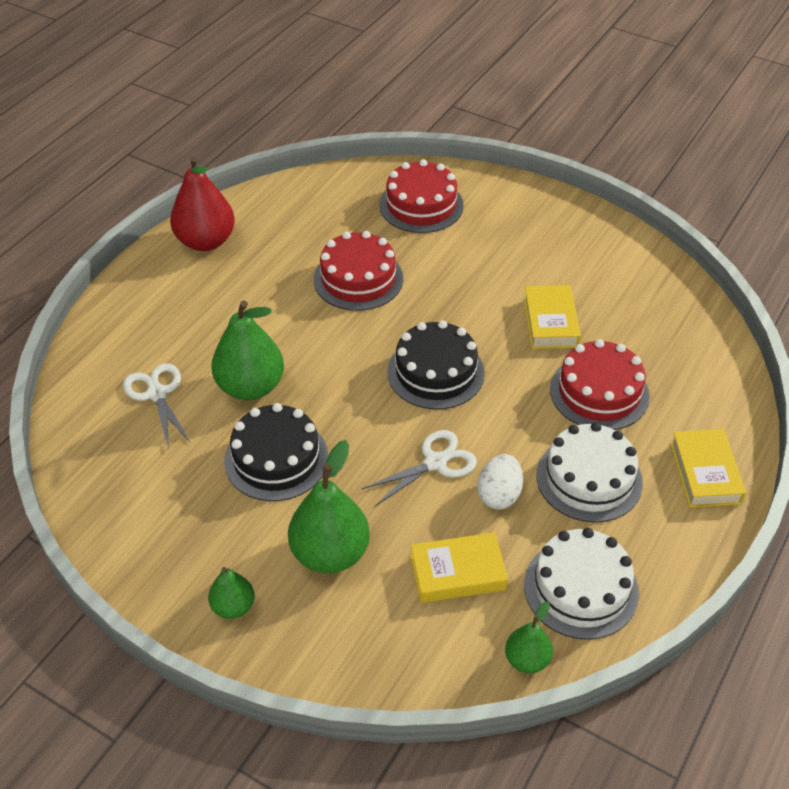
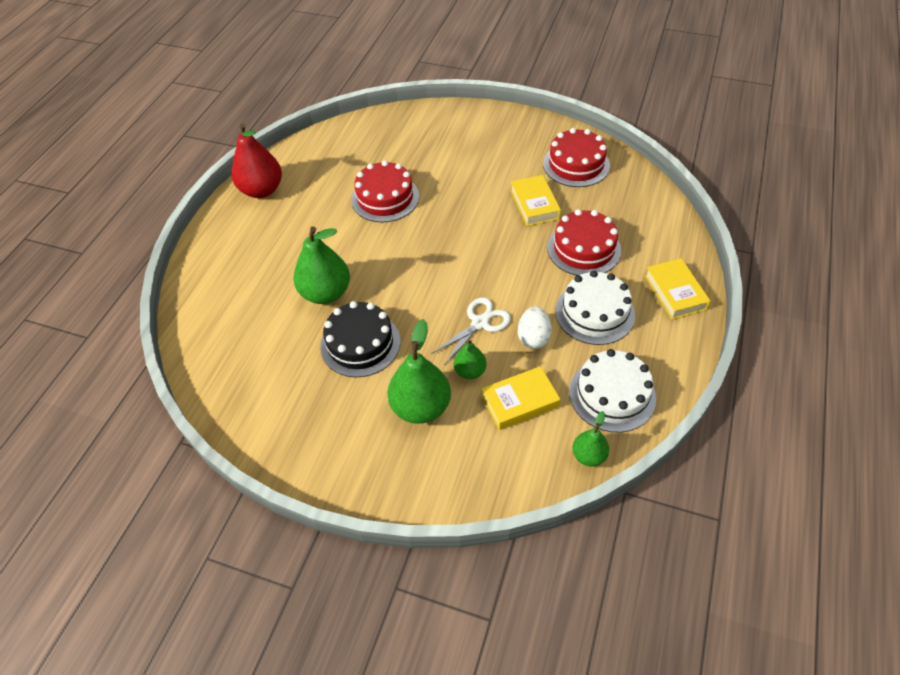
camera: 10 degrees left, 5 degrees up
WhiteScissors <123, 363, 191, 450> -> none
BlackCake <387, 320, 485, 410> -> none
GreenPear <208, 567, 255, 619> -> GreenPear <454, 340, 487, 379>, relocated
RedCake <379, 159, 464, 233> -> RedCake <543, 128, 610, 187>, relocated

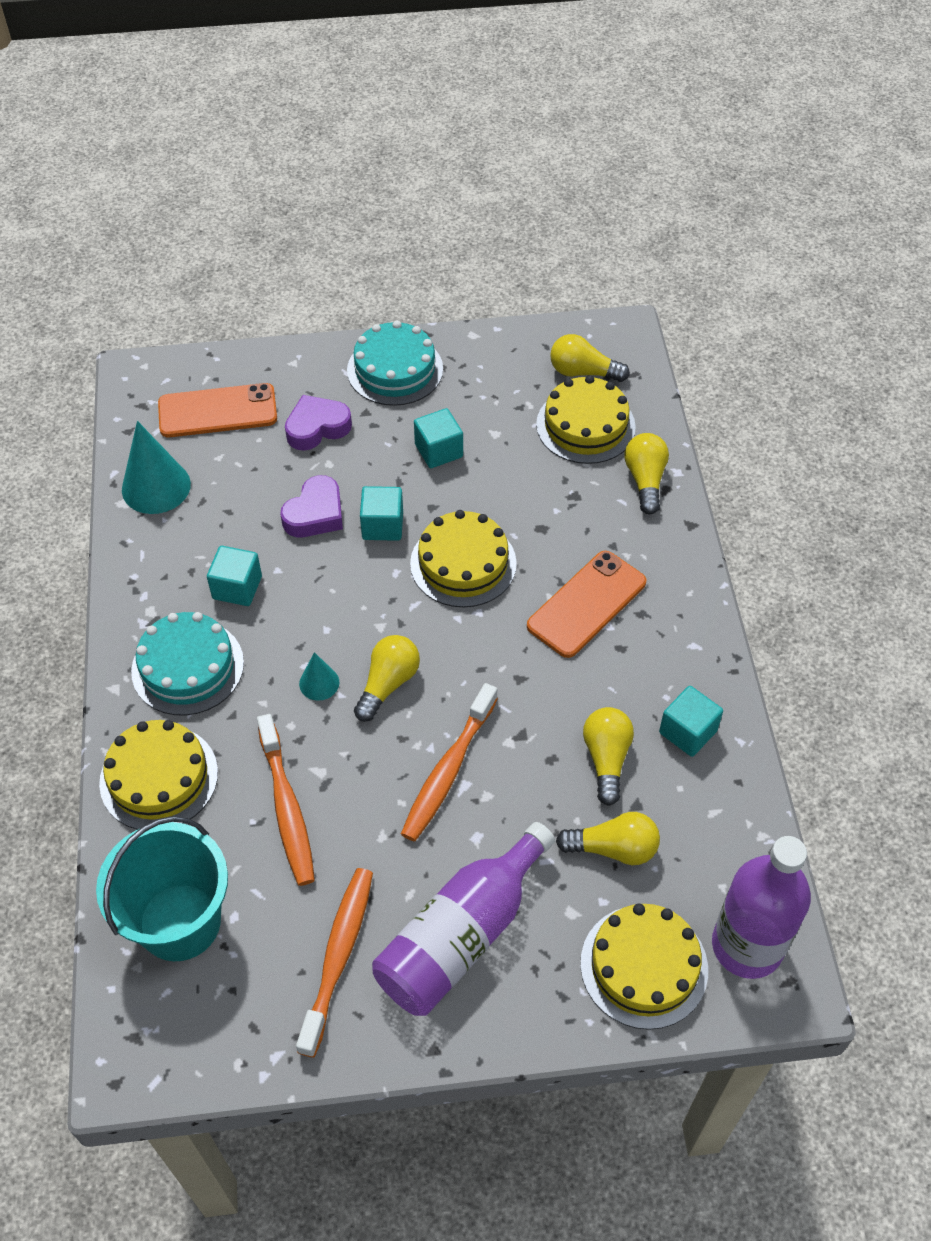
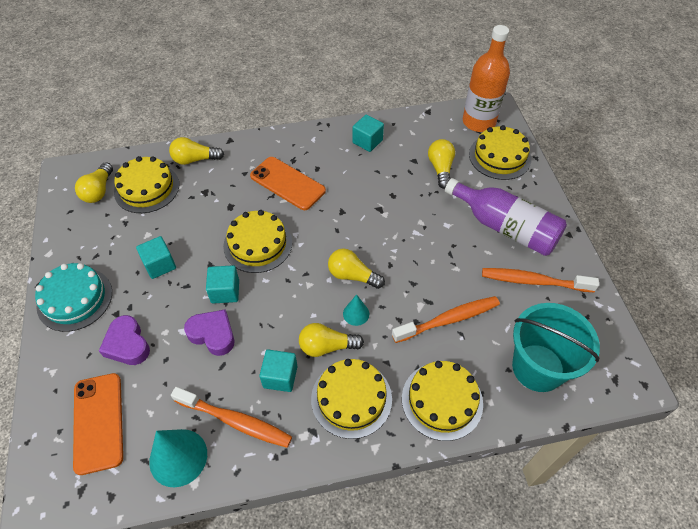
camera: 95 degrees left, 0 degrees up
OrangeToothbrush <401, 683, 498, 841> -> OrangeToothbrush <171, 387, 292, 448>, relocated
YellowLightBulb <583, 707, 634, 806> -> YellowLightBulb <299, 323, 364, 357>, relocated
TurquoiseCake <131, 612, 244, 715> -> YellowCake <311, 359, 392, 439>
PurpleBottle <712, 836, 811, 979> -> OrangeBottle <463, 25, 510, 132>

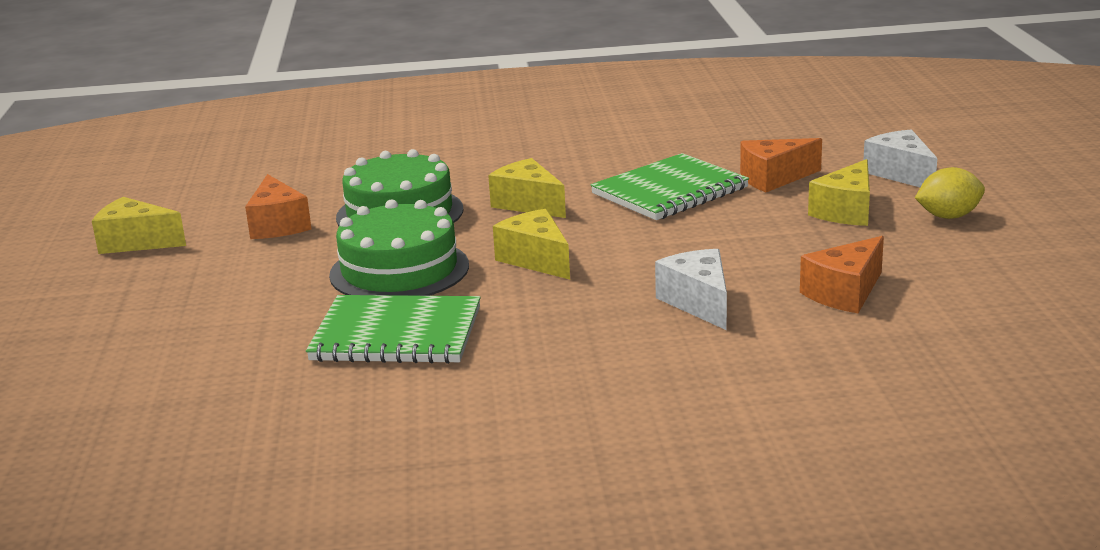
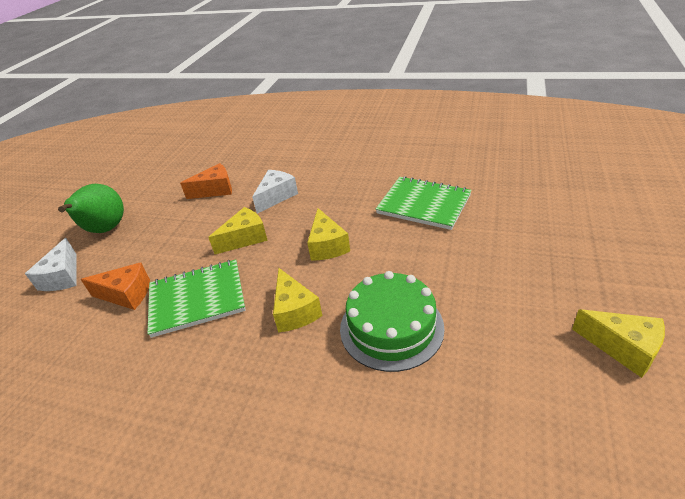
camera: 155 degrees left, 15 degrees up
OrangeCheese <245, 174, 312, 239> -> none
GreenCake <329, 199, 469, 296> -> none
YellowCheese <808, 159, 870, 226> -> YellowCheese <208, 207, 268, 254>, relocated
YellowLemon <915, 167, 985, 219> -> GreenPear <58, 184, 124, 233>
WhiteCheese <655, 249, 727, 330> -> WhiteCheese <252, 170, 298, 214>, 150 degrees counterclockwise

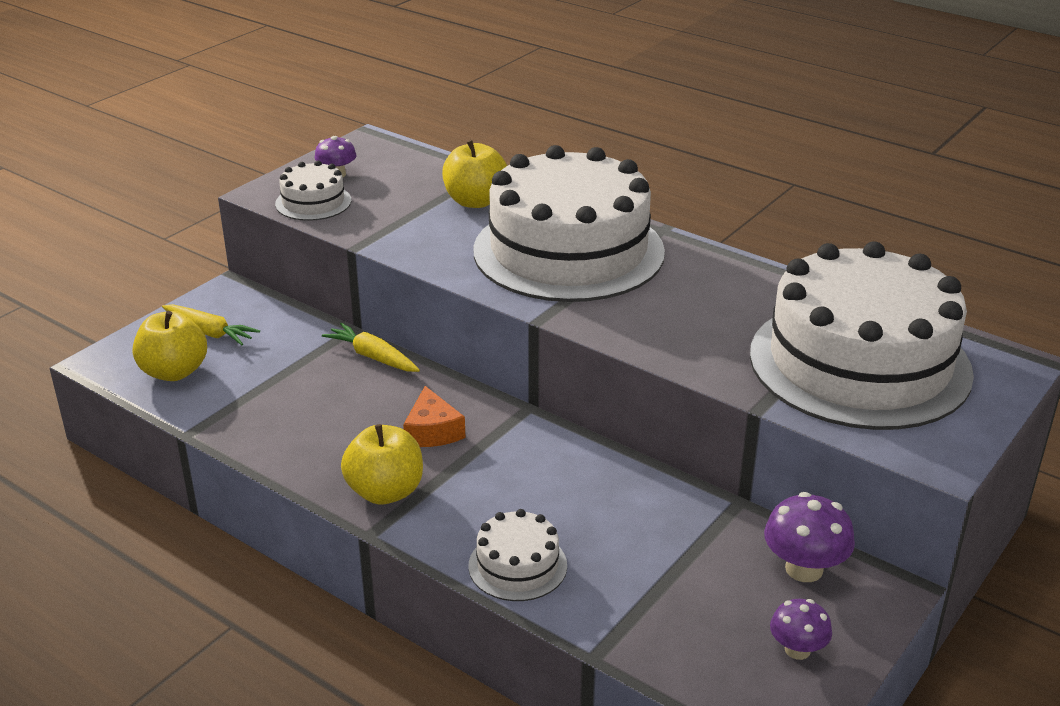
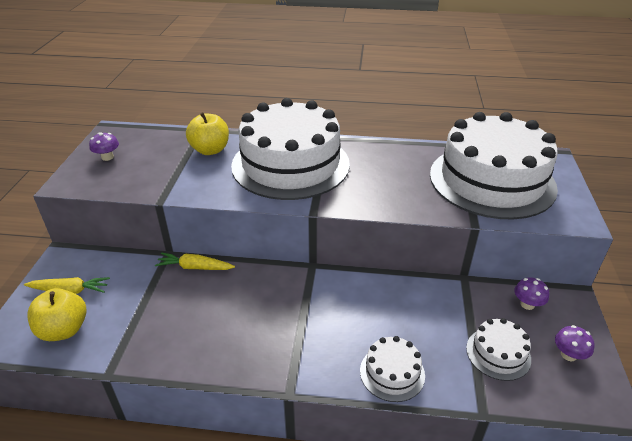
camera: 30 degrees left, 5 degrees up
YellowApple <341, 424, 423, 505> -> none
OrangeCheese <403, 386, 466, 447> -> none
WhiteCake <275, 160, 351, 221> -> WhiteCake <466, 318, 531, 381>, relocated
PurpleMushroom <764, 492, 855, 582> -> PurpleMushroom <514, 277, 549, 310>, x0.65

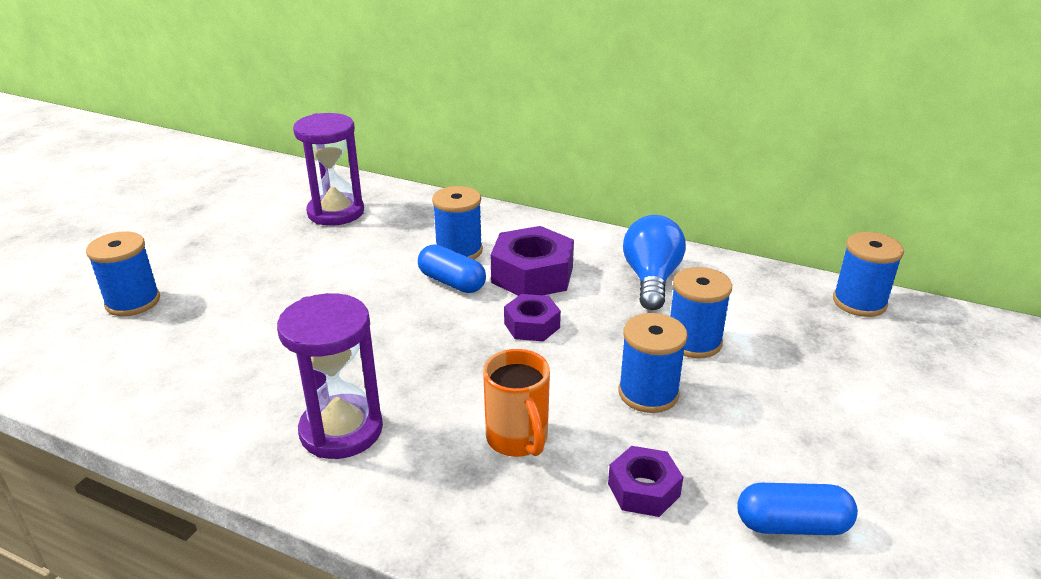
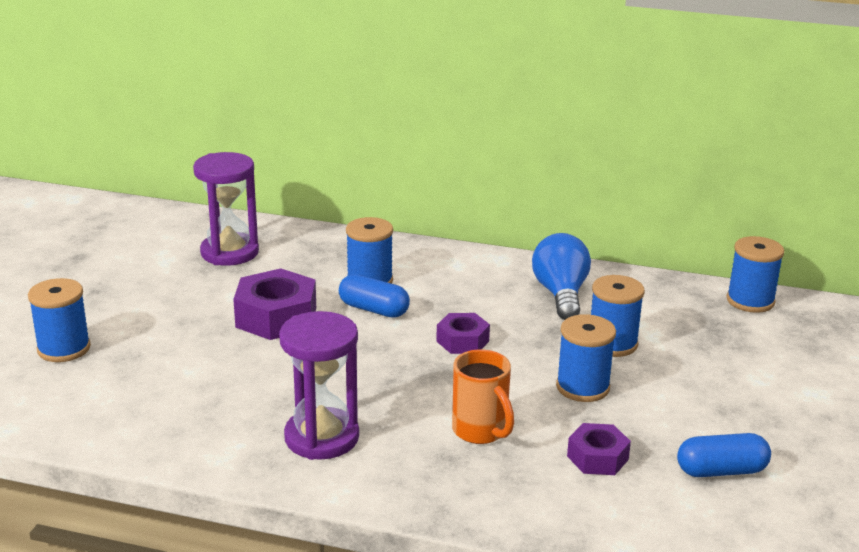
camera: 10 degrees left, 5 degrees down
PurpleNut <491, 226, 574, 296> -> PurpleNut <233, 268, 316, 340>, relocated

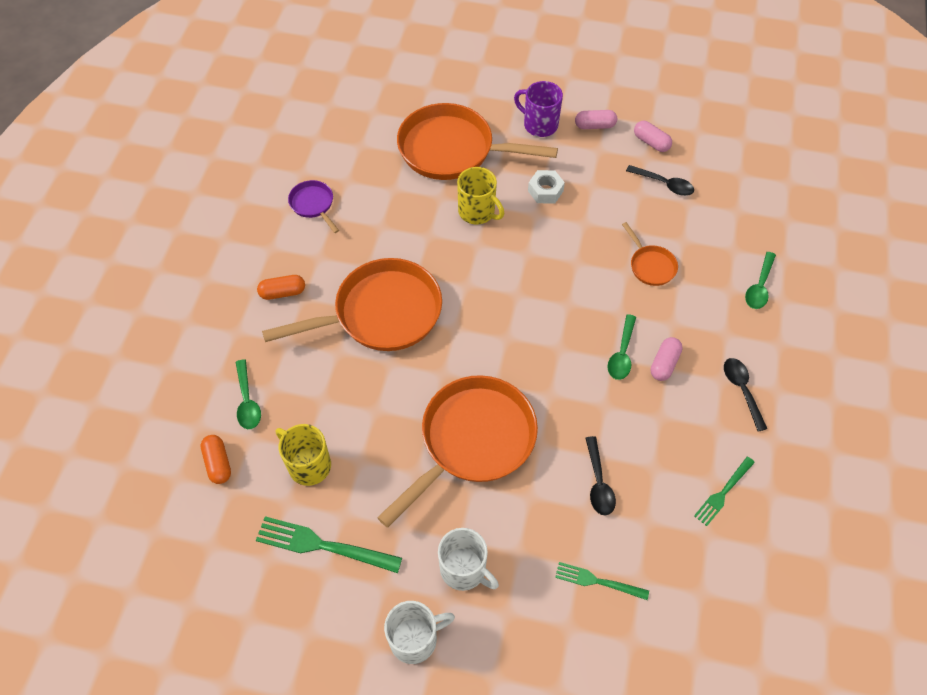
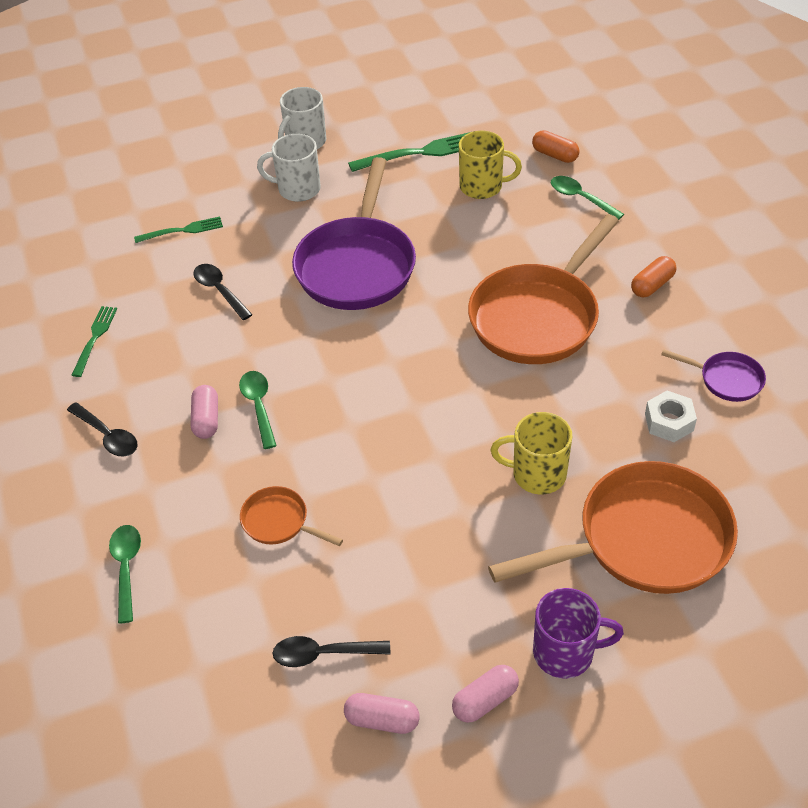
camera: 150 degrees right, 10 degrees down
WhiteNut <528, 170, 565, 203> -> WhiteNut <645, 391, 697, 442>, relocated
OrangePan <377, 375, 538, 528> -> PurplePan <292, 157, 416, 310>

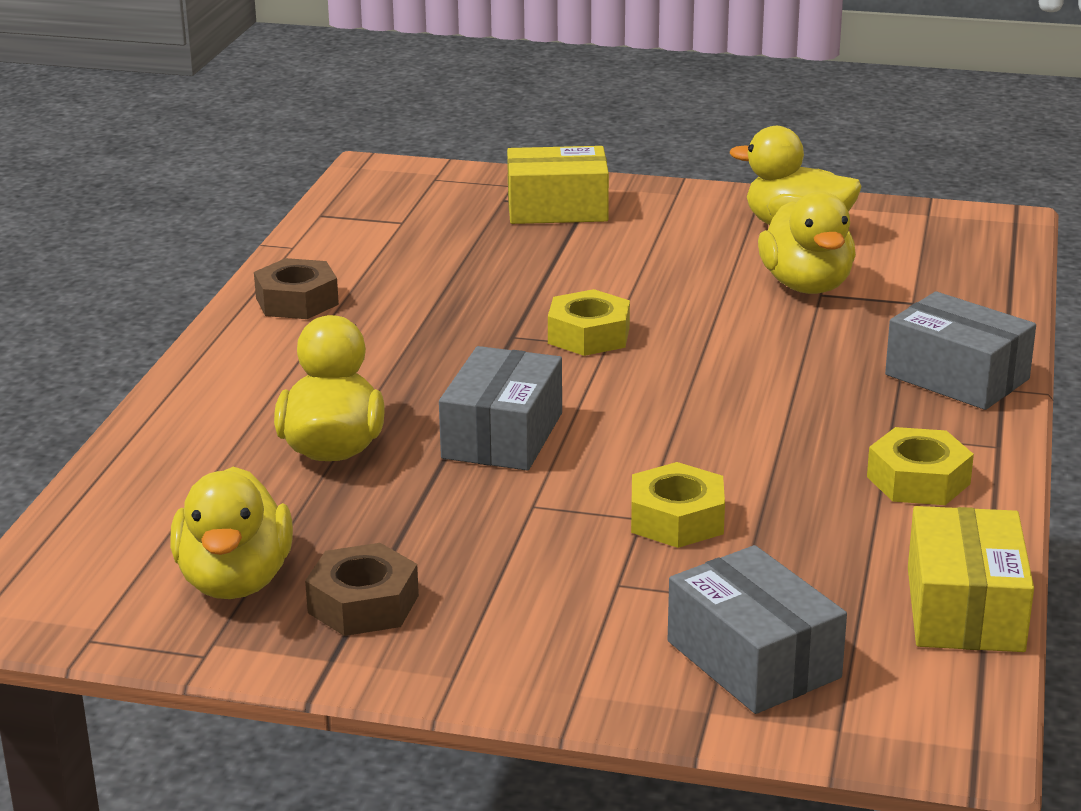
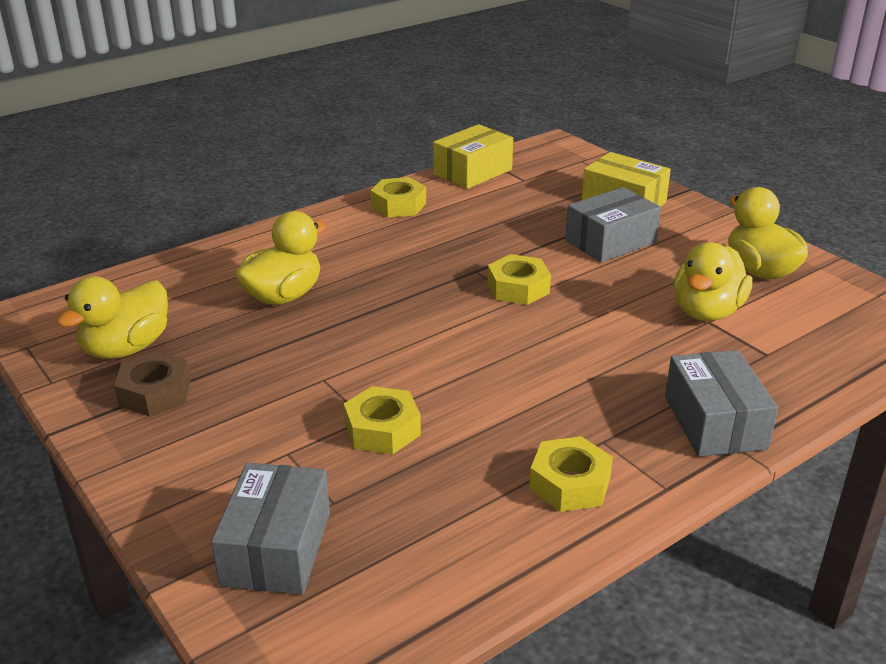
camera: 40 degrees right, 5 degrees up
GreyBox <439, 346, 562, 470> -> GreyBox <565, 187, 661, 262>, relocated
YellowBox <908, 506, 1034, 652> -> YellowBox <433, 124, 513, 189>, relocated
BrownNut <254, 258, 339, 319> -> YellowNut <370, 177, 426, 218>

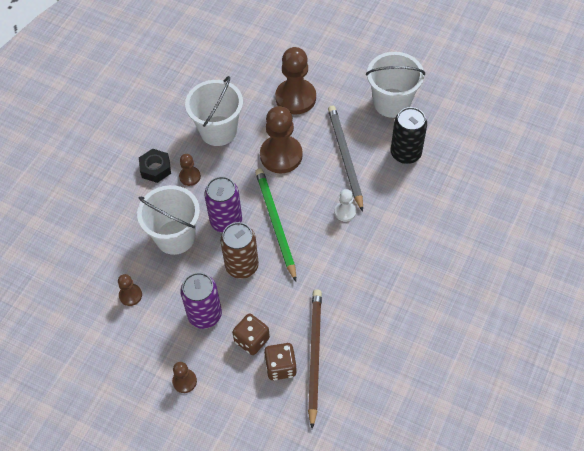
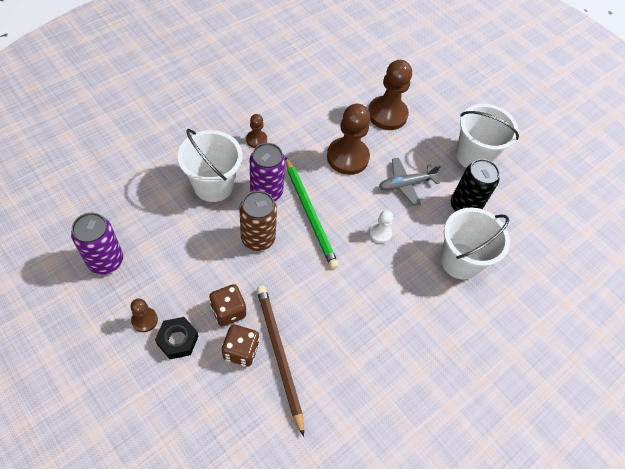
camera: 15 degrees right, 0 degrees up
BrownPawn <118, 274, 142, 306> -> none
BlackNut <139, 149, 171, 183> -> BlackNut <155, 317, 198, 359>, relocated
PurpleCan <180, 272, 222, 329> -> PurpleCan <71, 213, 123, 275>, relocated
WhiteBucket <185, 76, 243, 146> -> WhiteBucket <440, 208, 510, 280>, relocated
GreyPencil <328, 106, 363, 212> -> GreyPlane <379, 157, 441, 206>
GreenPencil <255, 168, 296, 282> -> GreenPencil <285, 156, 339, 269>, 150 degrees clockwise
BrownPencil <308, 289, 322, 429> -> BrownPencil <257, 286, 304, 437>, 45 degrees counterclockwise

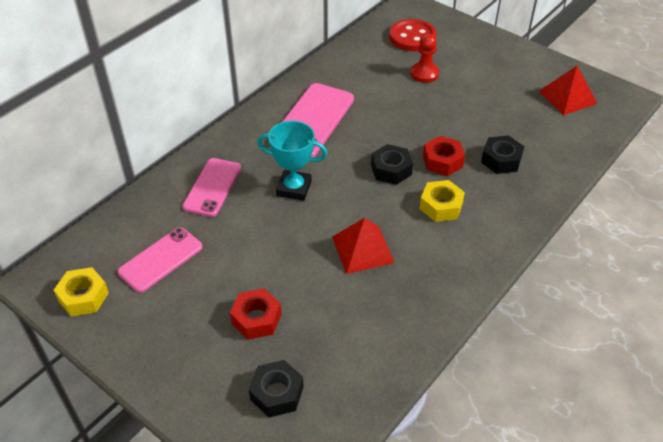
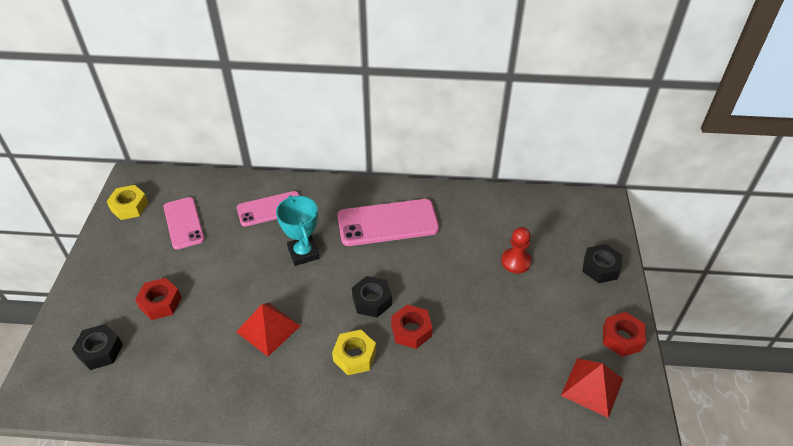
camera: 55 degrees right, 0 degrees up
RedButton <389, 19, 437, 52> -> none
none -> RedNut <603, 312, 646, 357>
BlackNut <481, 135, 525, 174> -> BlackNut <582, 244, 622, 283>, relocated
PinkPhone <118, 227, 203, 293> -> PinkPhone <164, 197, 205, 250>, 60 degrees clockwise

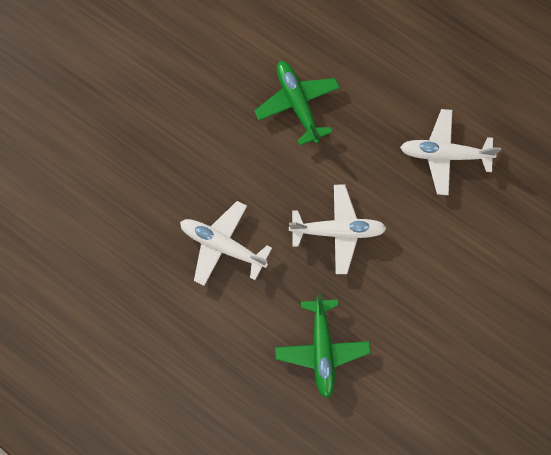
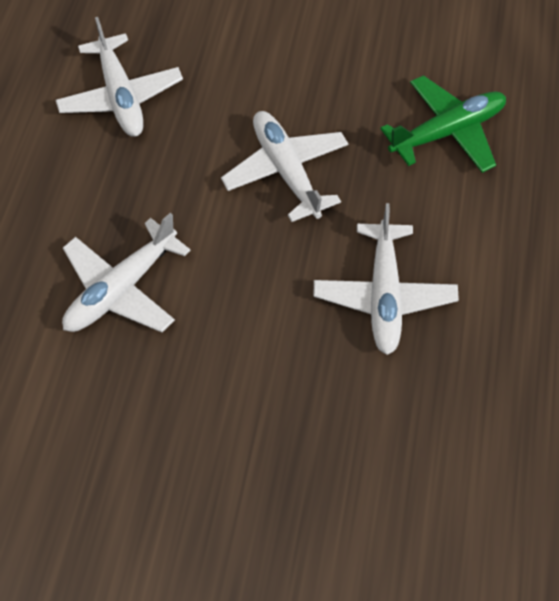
camera: 115 degrees left, 15 degrees down
GreenPlane <254, 61, 340, 146> -> WhitePlane <62, 213, 191, 332>

